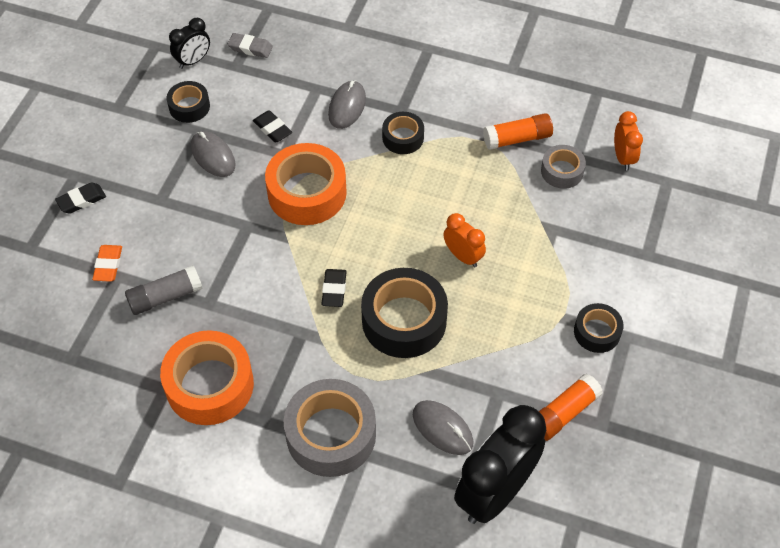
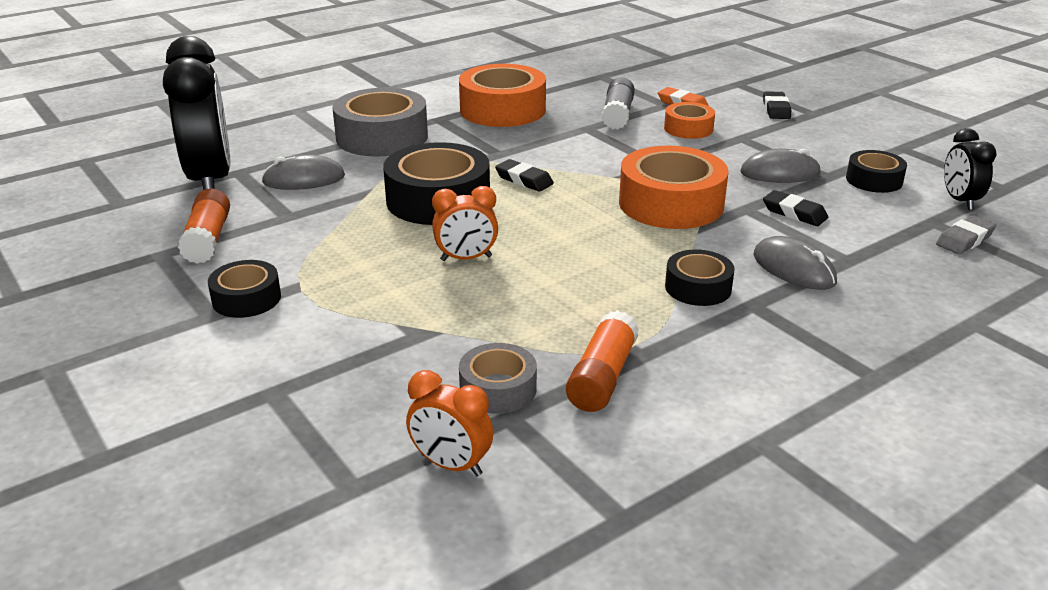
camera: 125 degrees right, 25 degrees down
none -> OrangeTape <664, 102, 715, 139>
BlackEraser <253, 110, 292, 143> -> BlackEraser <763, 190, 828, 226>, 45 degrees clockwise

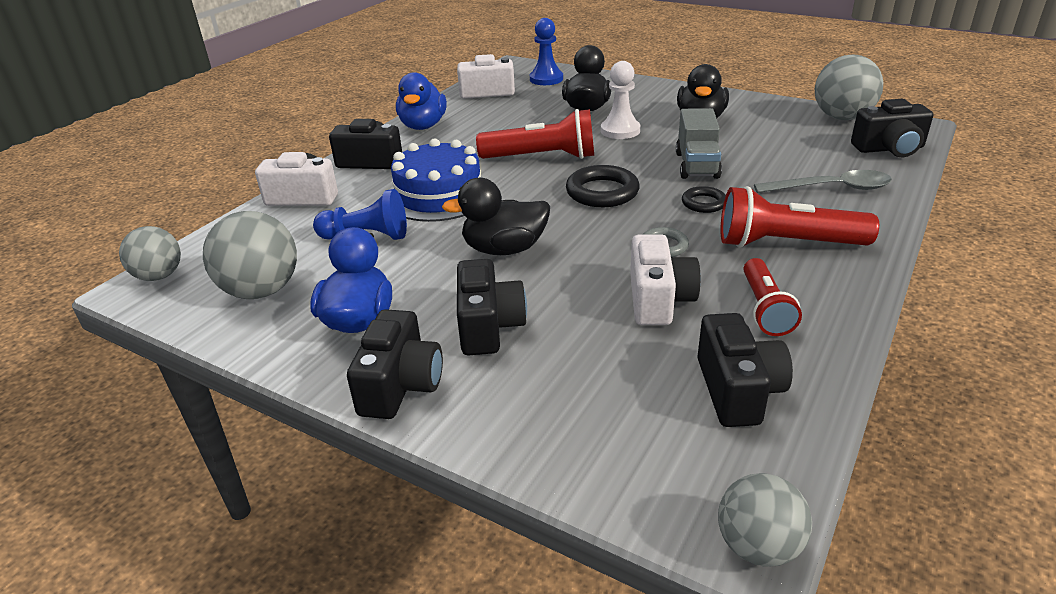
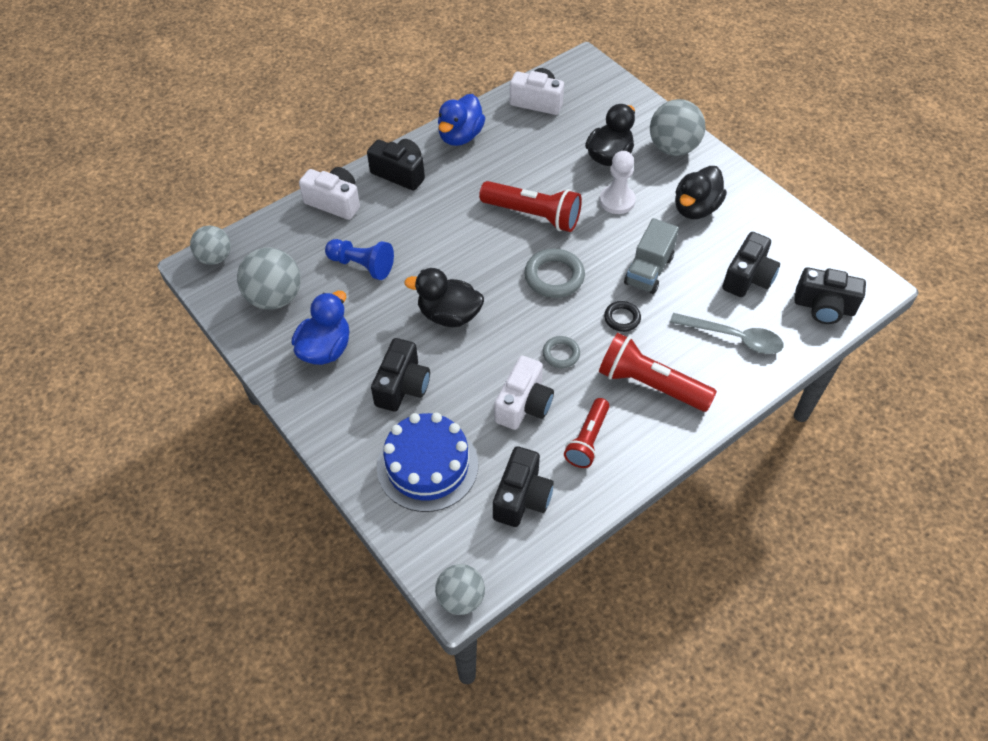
camera: 20 degrees right, 20 degrees up
BluePawn <530, 18, 563, 85> -> none
BlackCamera <347, 309, 443, 419> -> BlackCamera <722, 232, 780, 297>, relocated
BlueCake <390, 138, 483, 222> -> BlueCake <377, 413, 478, 512>, relocated
GreyBall <815, 55, 883, 120> -> GreyBall <650, 99, 706, 156>, relocated
BlackRing <566, 165, 640, 207> -> GreyRing <524, 249, 585, 298>

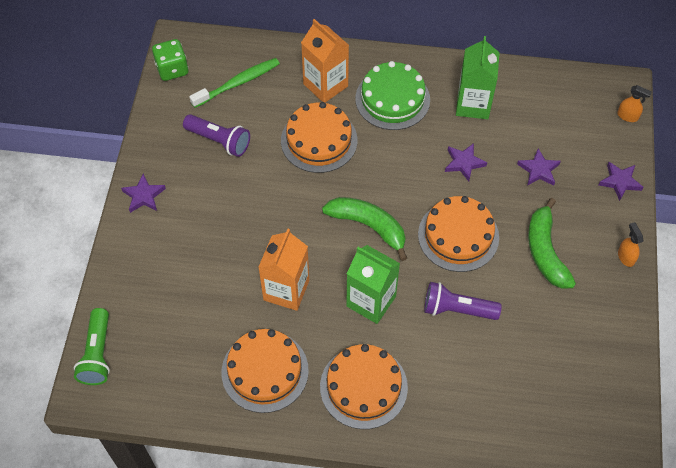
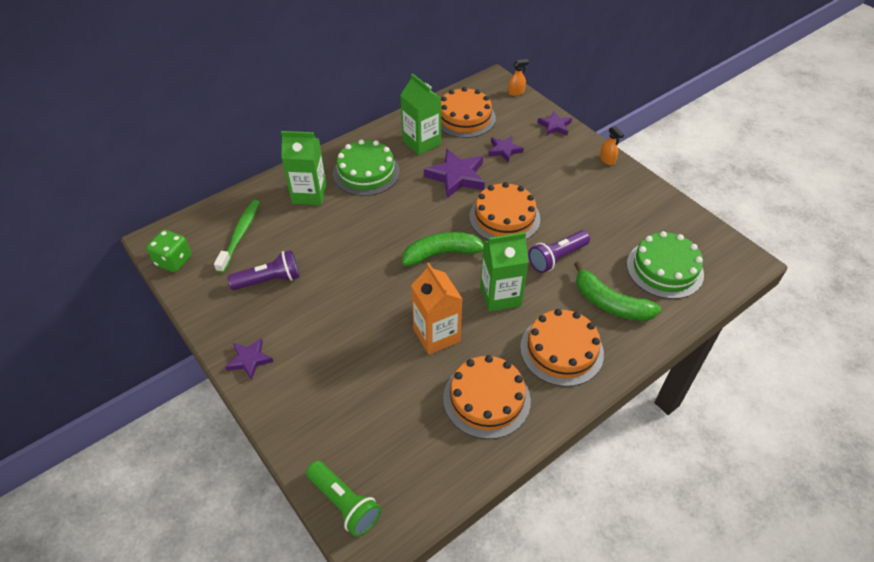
camera: 45 degrees left, 10 degrees down
none -> GreenCake <627, 231, 704, 299>
OrangeCake <281, 102, 357, 173> -> OrangeCake <441, 87, 496, 138>, relocated
GreenBanana <528, 198, 576, 289> -> GreenBanana <574, 261, 661, 321>, relocated
OrangeCarton <301, 19, 349, 102> -> GreenCarton <281, 131, 327, 205>
OrangeSprayBottle <618, 222, 643, 267> -> OrangeSprayBottle <600, 126, 624, 165>, 150 degrees counterclockwise
PurpleStar <445, 143, 487, 181> -> PurpleStar <424, 148, 485, 198>, x1.71

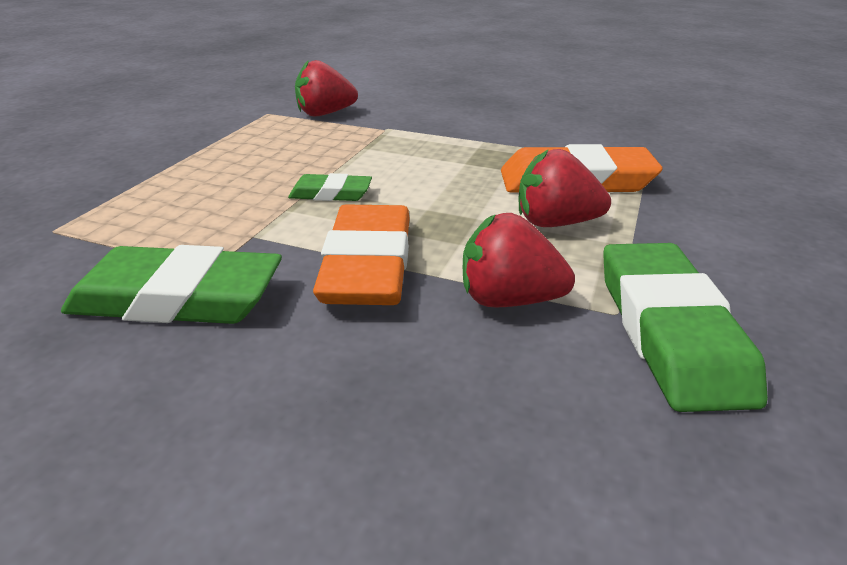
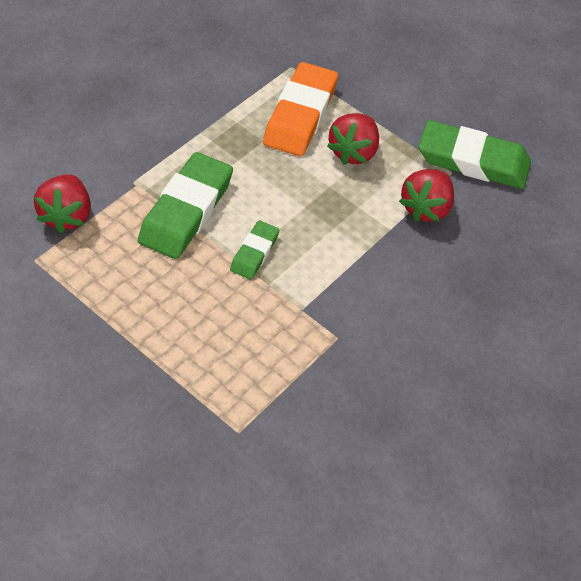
camera: 75 degrees left, 20 degrees up
OrangeEraser <313, 204, 410, 305> -> none
GreenEraser <61, 245, 282, 324> -> GreenEraser <138, 152, 233, 259>, relocated

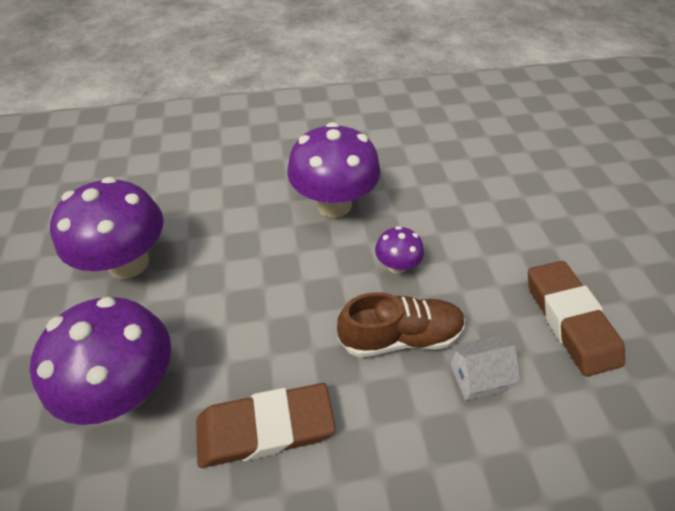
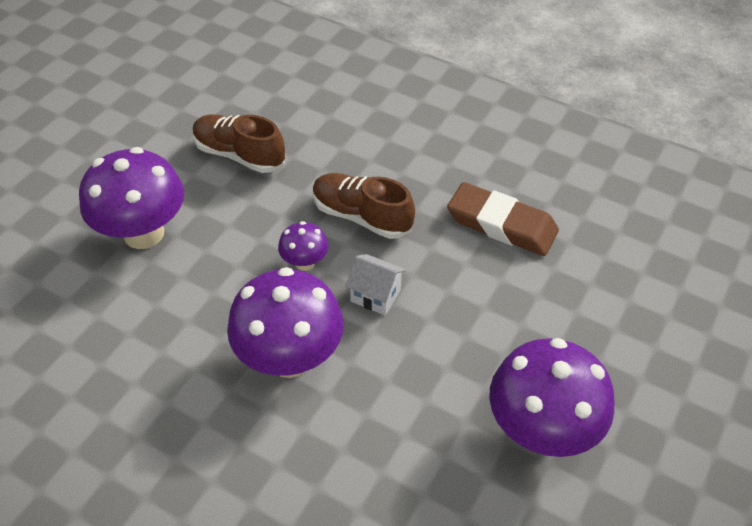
camera: 140 degrees left, 0 degrees up
PurpleMushroom <30, 297, 171, 425> -> PurpleMushroom <79, 147, 184, 249>, relocated
WhiteHouse <450, 336, 520, 401> -> WhiteHouse <345, 254, 406, 315>, relocated
BrownEraser <528, 261, 625, 377> -> BrownShoe <193, 114, 285, 173>

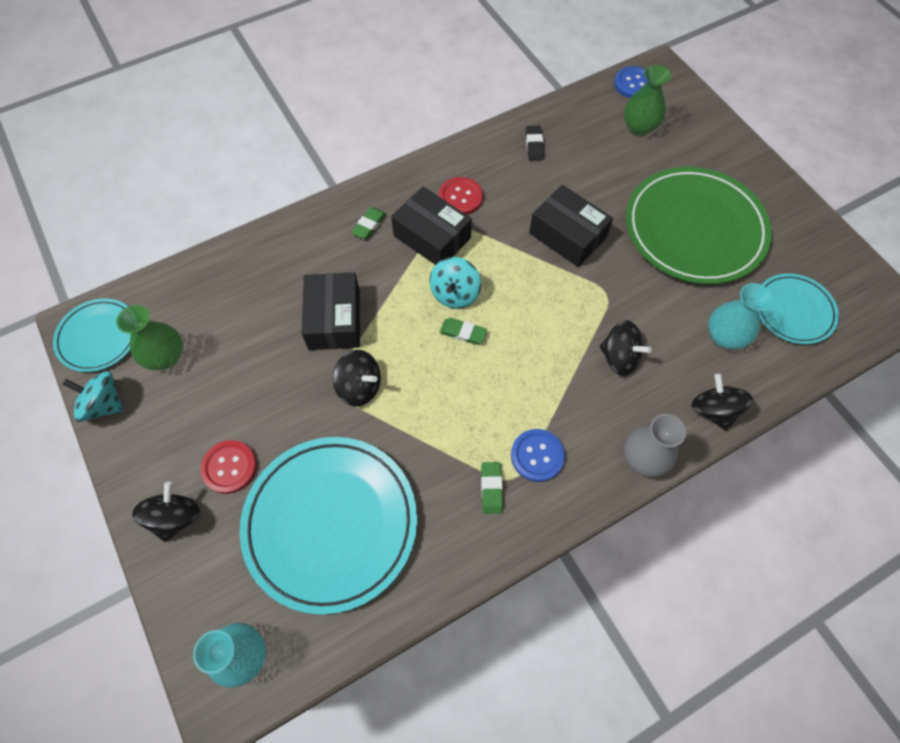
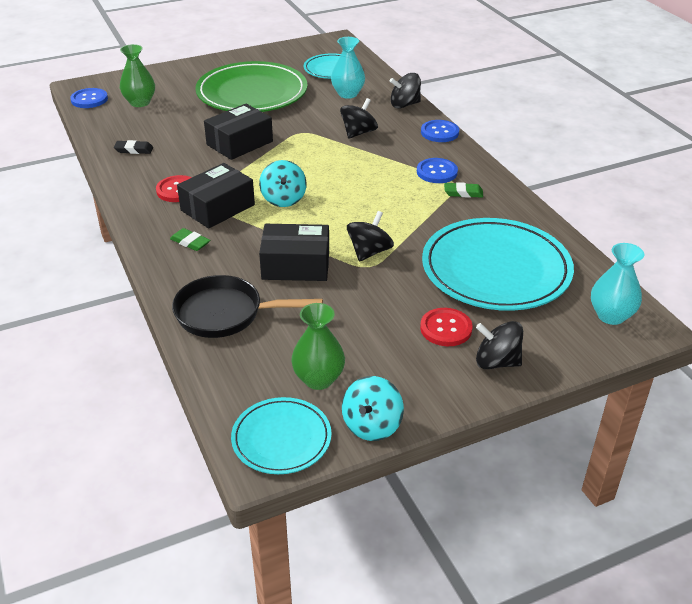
camera: 85 degrees left, 25 degrees down
GreenEraser <440, 318, 487, 345> -> none
none -> BlackPan <172, 275, 323, 338>
GreyVase <624, 414, 686, 477> -> BlueButton <421, 120, 459, 142>
TurquoiseSpinningTop <429, 257, 481, 309> -> TurquoiseSpinningTop <259, 160, 307, 207>, 60 degrees clockwise

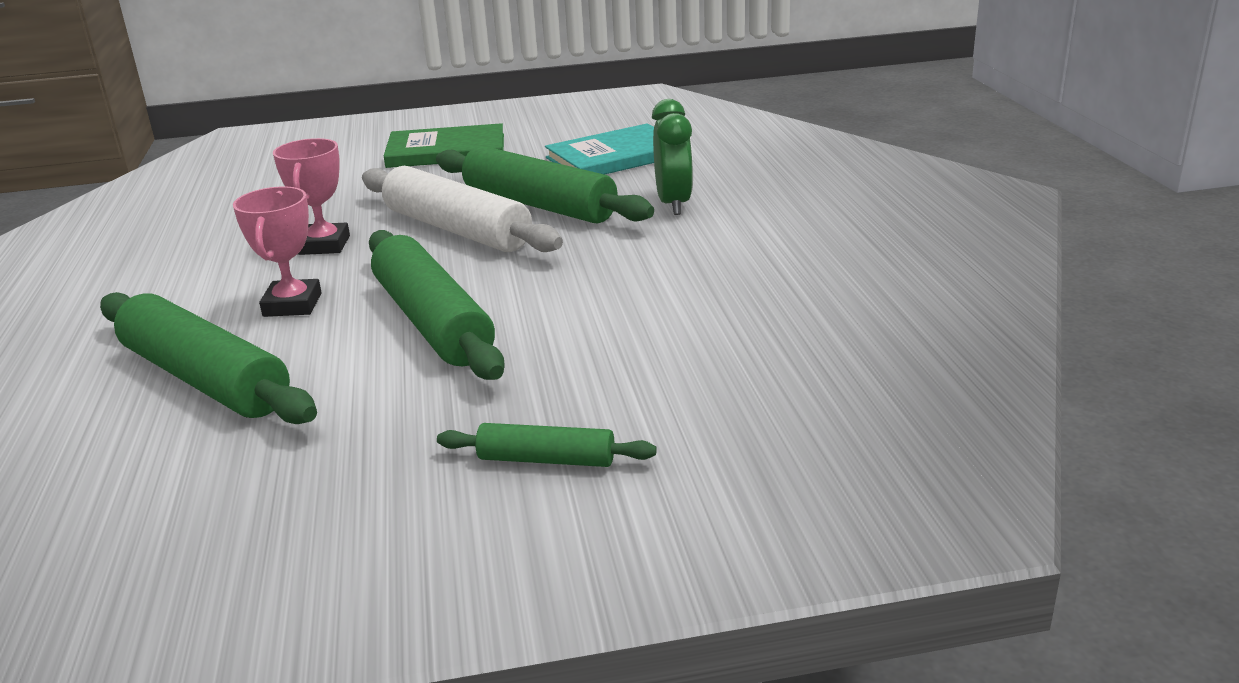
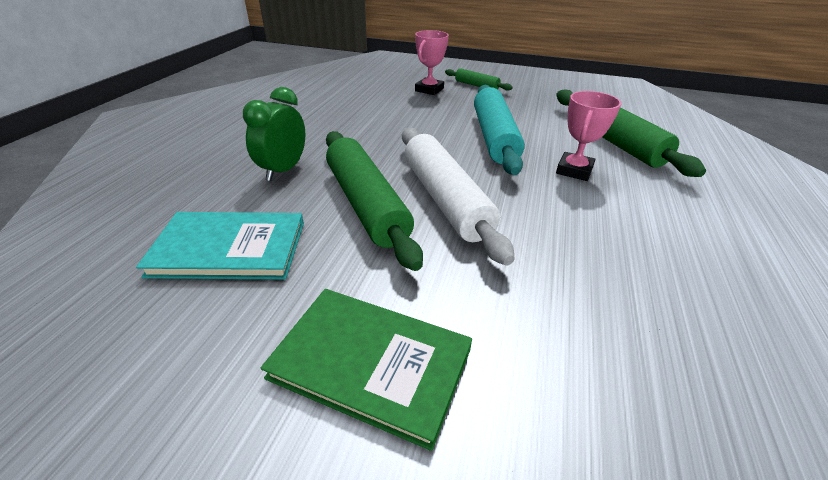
camera: 155 degrees left, 10 degrees up
PinkTrophy <273, 138, 350, 255> -> PinkTrophy <415, 30, 449, 95>, relocated
GreenRollingPin <369, 230, 505, 380> -> TurquoiseRollingPin <474, 85, 525, 175>

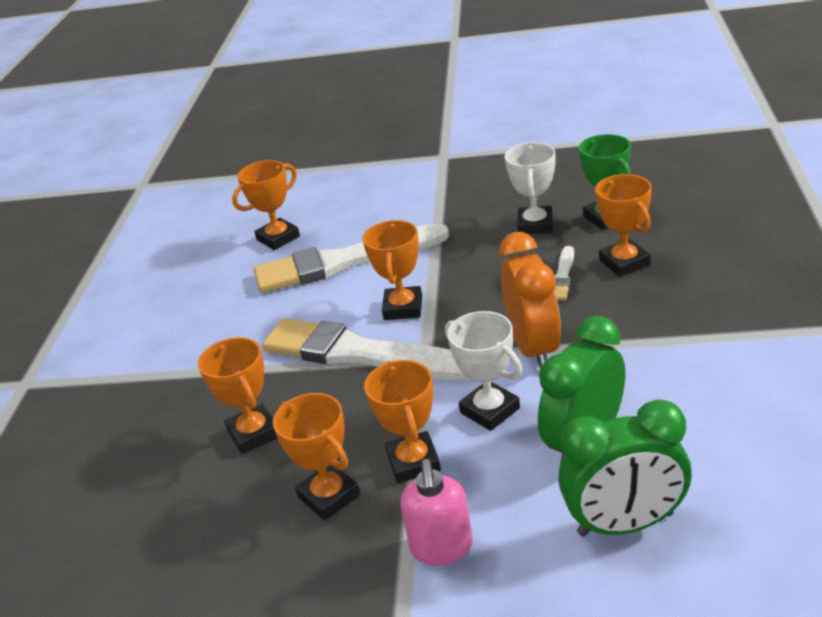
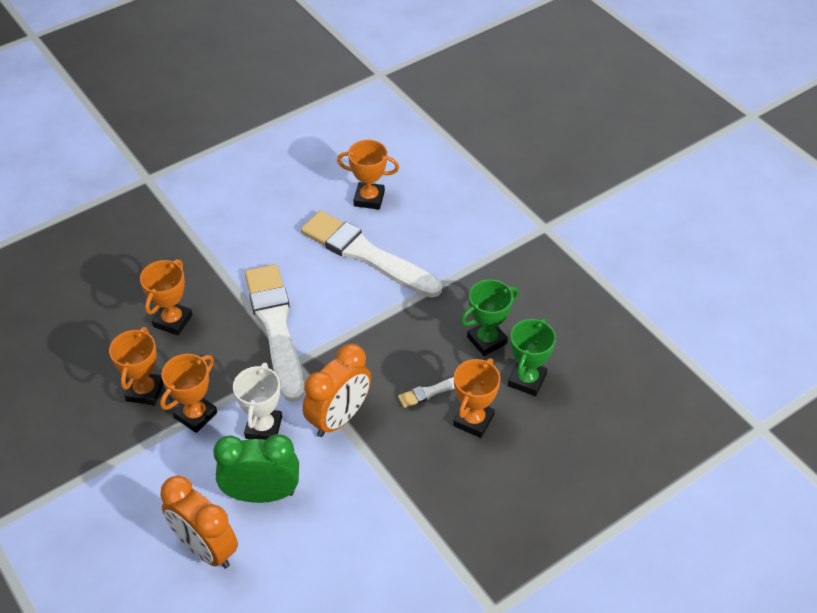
camera: 45 degrees right, 15 degrees up
OrangeTrophy <362, 220, 422, 320> -> none
PinkSoapDispenser <401, 459, 472, 566> -> none
WhiteTrophy <505, 142, 556, 234> -> GreenTrophy <461, 279, 519, 356>
GreenClock <558, 399, 692, 537> -> OrangeClock <160, 476, 238, 569>

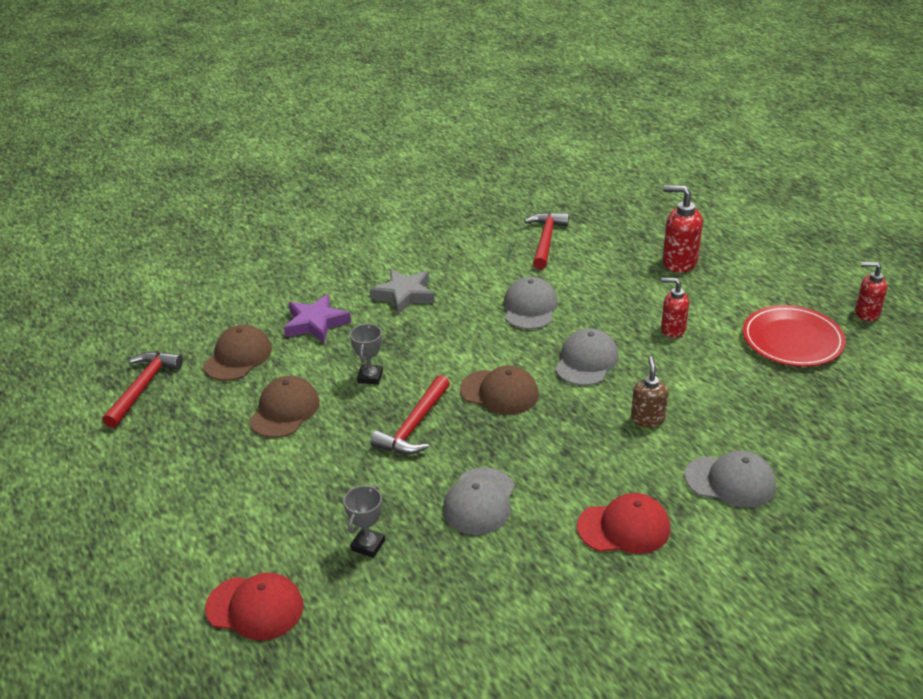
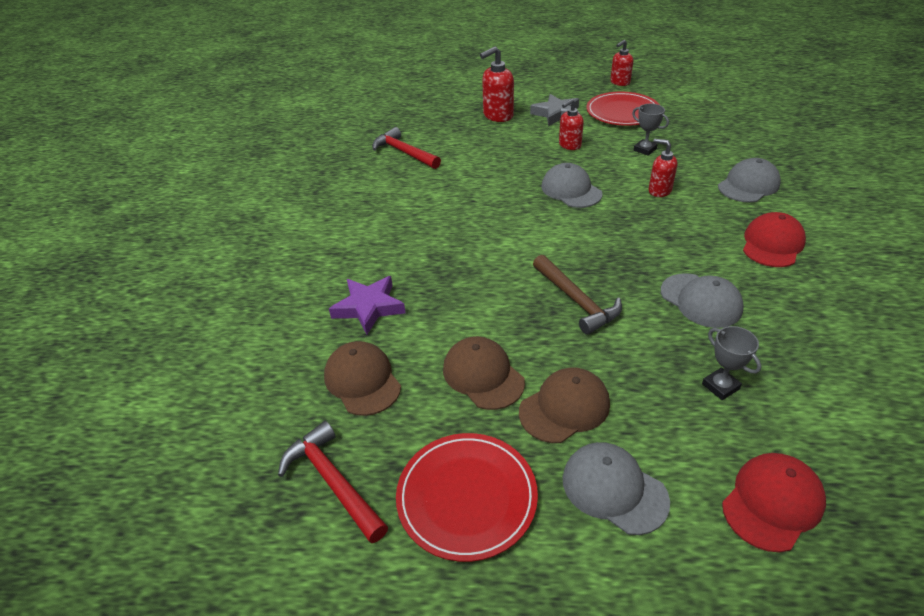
camera: 55 degrees left, 5 degrees up
none -> RedPlate <396, 433, 538, 562>
GreyTrophy <350, 323, 383, 384> -> GreyTrophy <632, 104, 669, 156>, relocated
GreyStar <370, 269, 435, 315> -> GreyStar <530, 94, 580, 126>, relocated
BrownCap <460, 366, 539, 415> -> BrownCap <519, 367, 610, 443>, relocated
GreyCap <504, 277, 558, 329> -> GreyCap <562, 442, 670, 535>, relocated
RedHammer <371, 375, 450, 454> -> BrownHammer <533, 255, 622, 335>
BrownSoapDispenser <631, 357, 668, 428> -> RedSoapDispenser <649, 139, 678, 197>

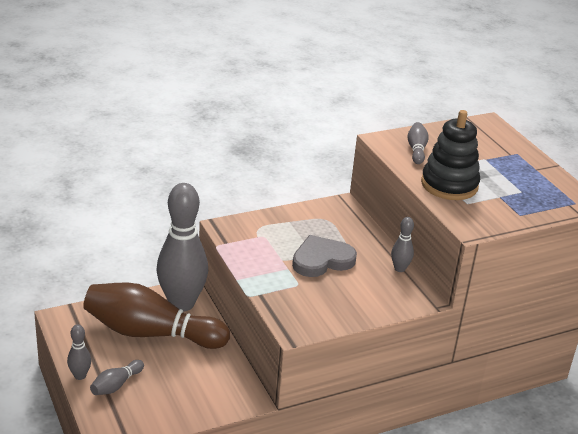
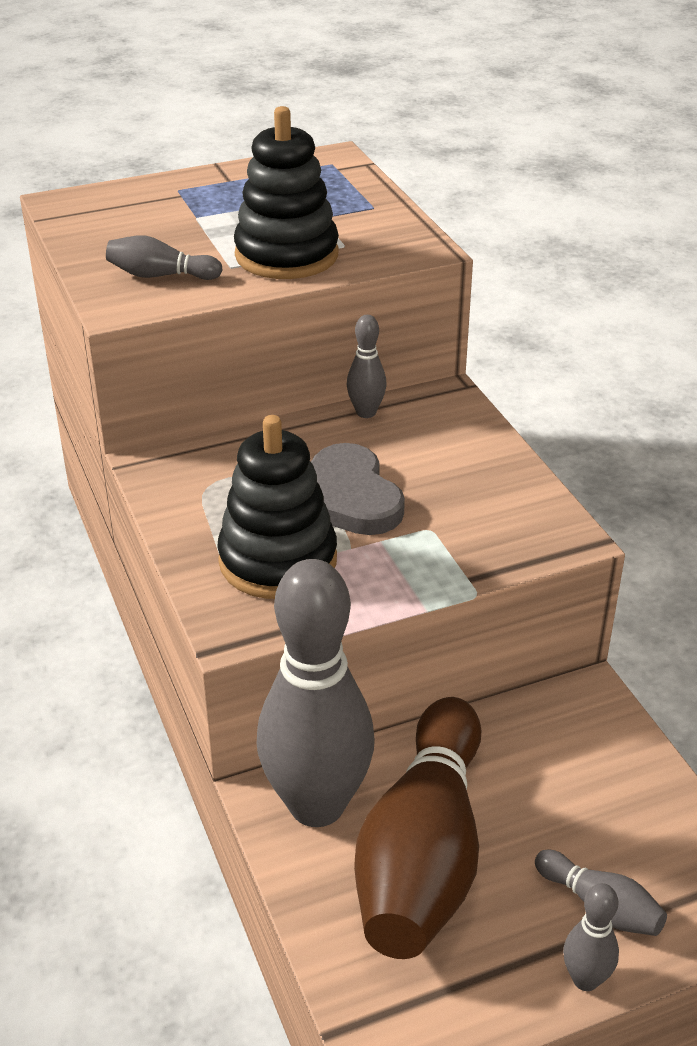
camera: 85 degrees left, 5 degrees up
none -> BlackStackingToy <217, 415, 337, 599>

